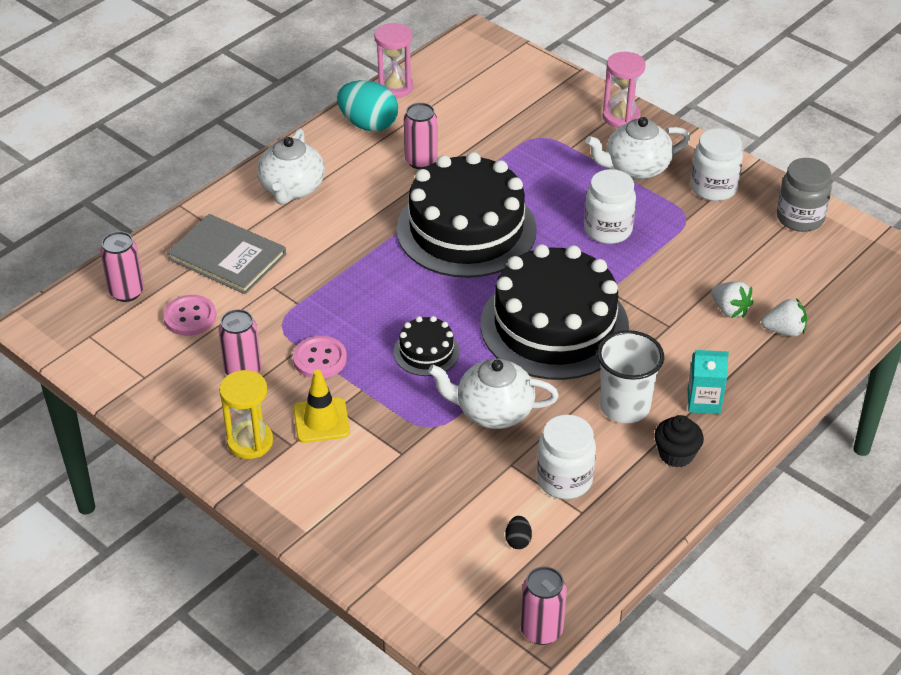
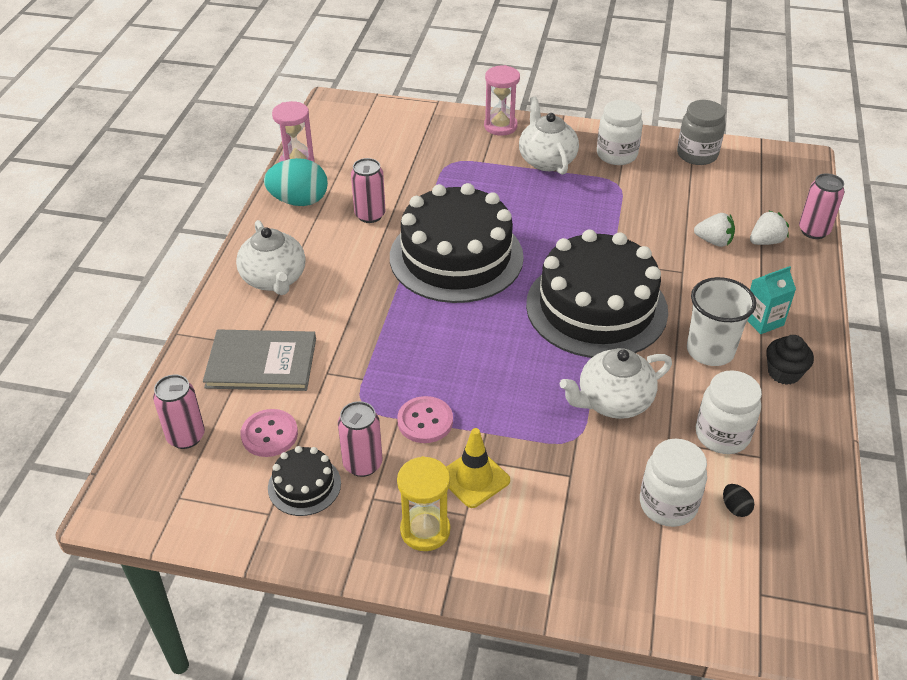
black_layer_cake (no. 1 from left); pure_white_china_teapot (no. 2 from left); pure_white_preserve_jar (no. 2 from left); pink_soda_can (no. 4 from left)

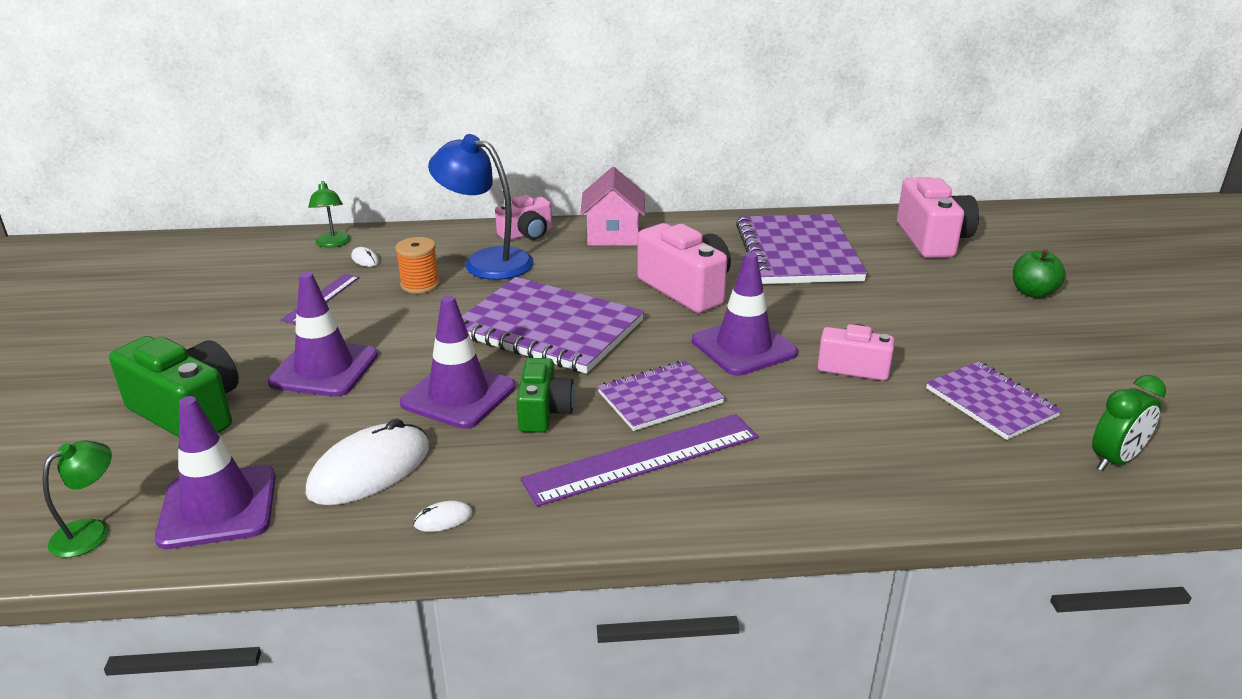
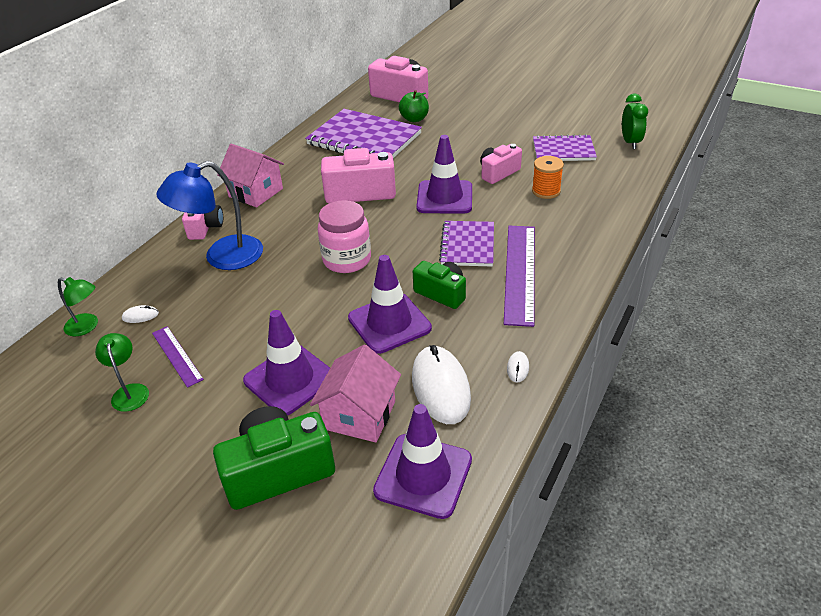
green_desk_lamp (no. 2 from left); pink_cottage (no. 2 from left); pink_preserve_jar; green_toy_apple; bright_orange_bobbin

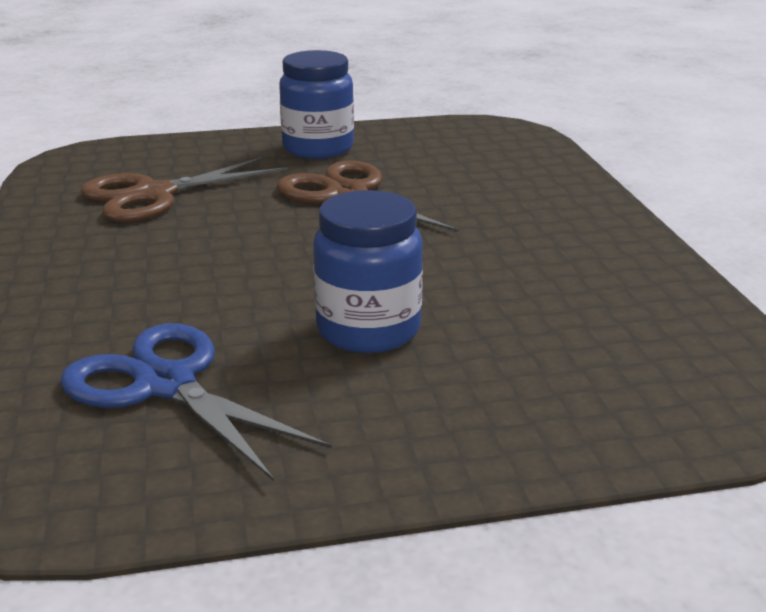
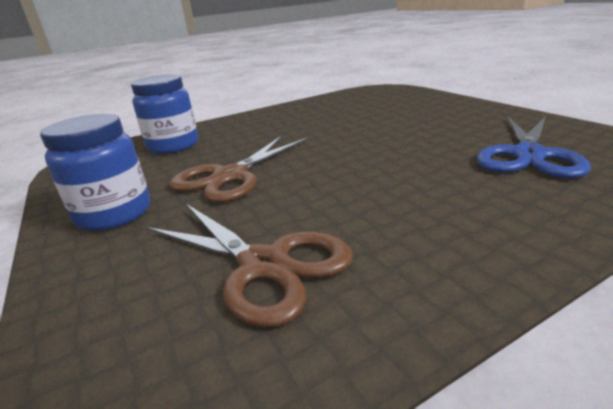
blue_preserve_jar (no. 2 from left)

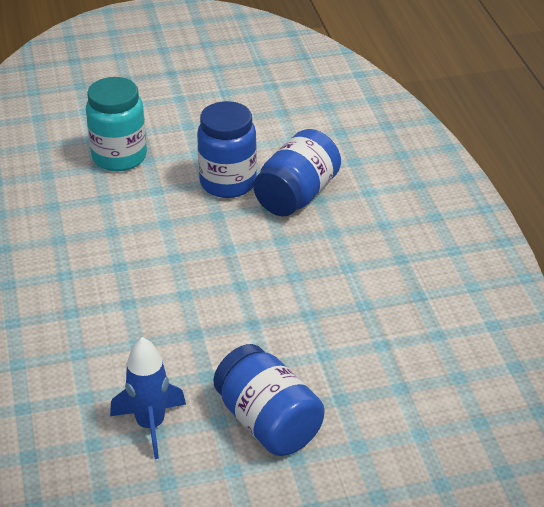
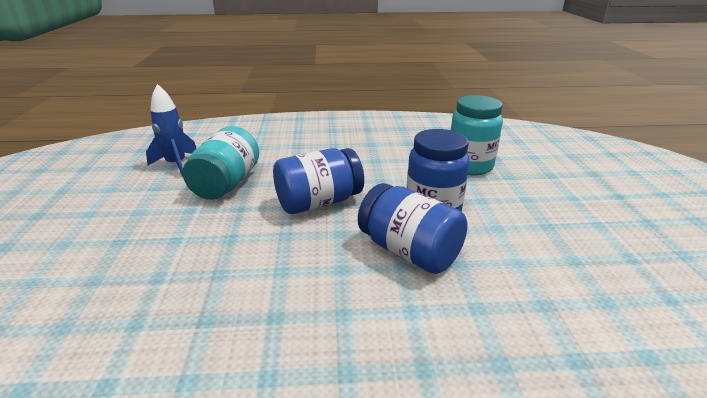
aqua_preserve_jar (no. 1 from left); blue_preserve_jar (no. 1 from left)

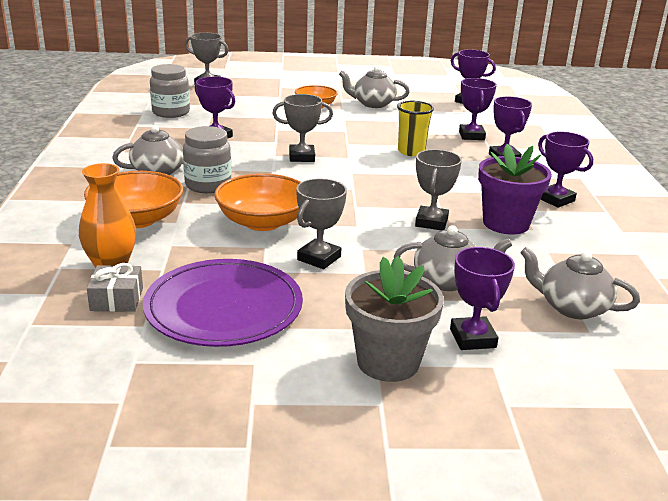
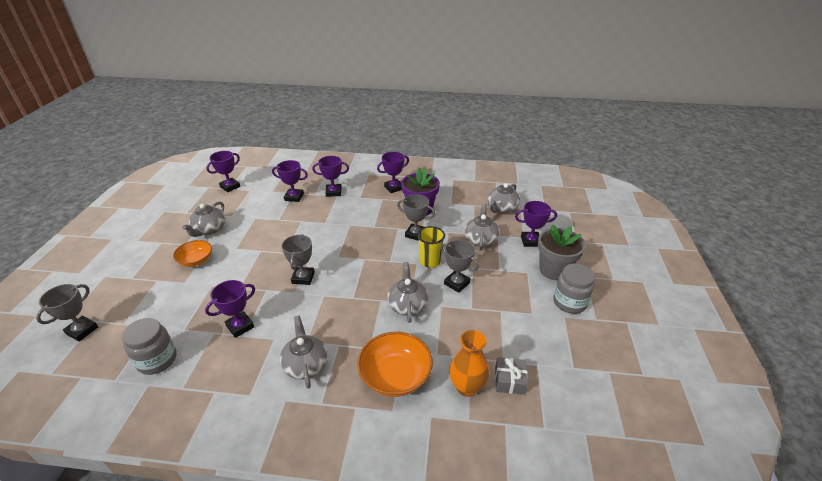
ash-grey_china_teapot (no. 3 from left); golden_cup; ash-grey_preserve_jar (no. 2 from left); violet_dinner_plate

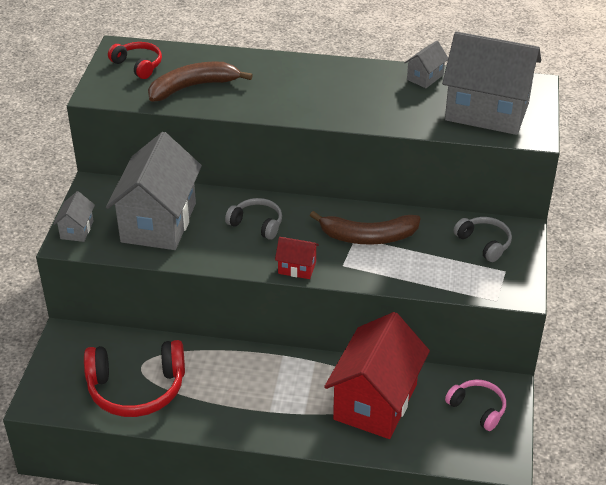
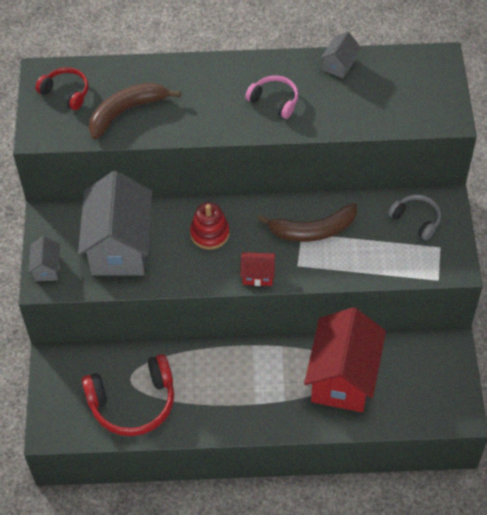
scarlet_stacking_rings; pink_over-ear_headphones; ash-grey_cottage (no. 4 from left in the first image)

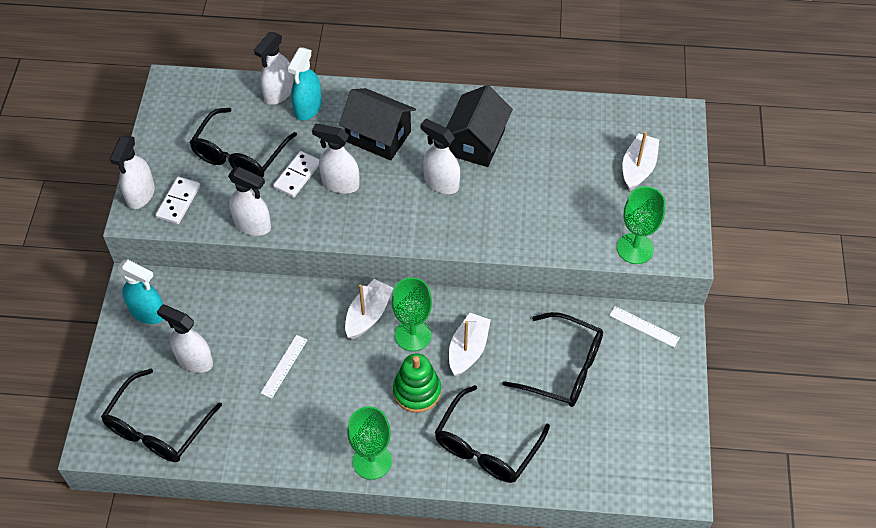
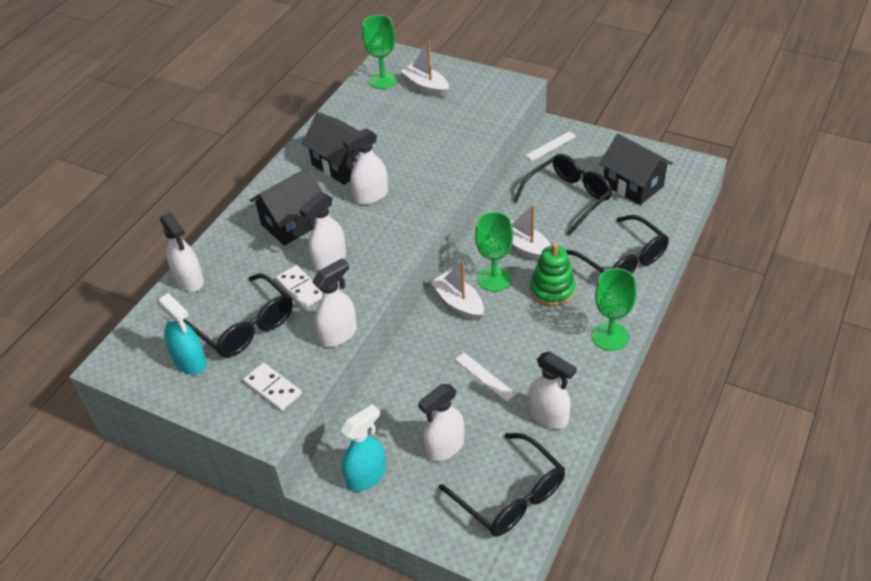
aqua_spray_cleaner (no. 1 from left); green_wine_glass (no. 1 from left); pure_white_spray_cleaner (no. 6 from left); black_cottage (no. 3 from left)

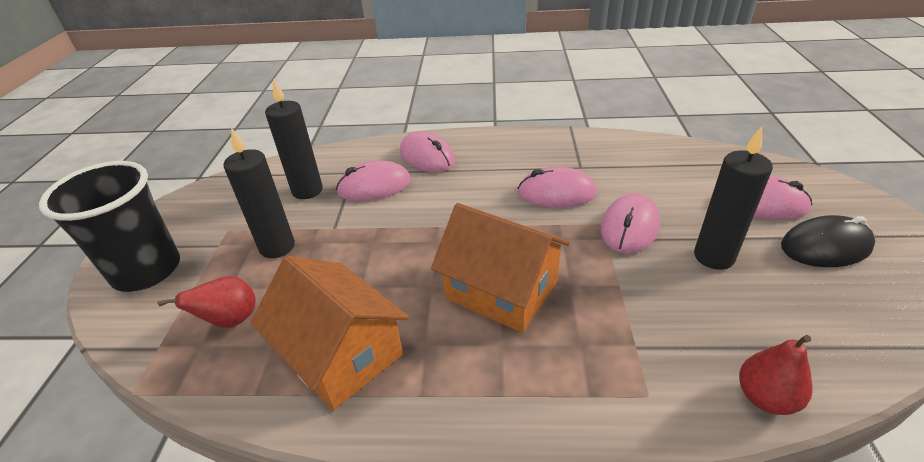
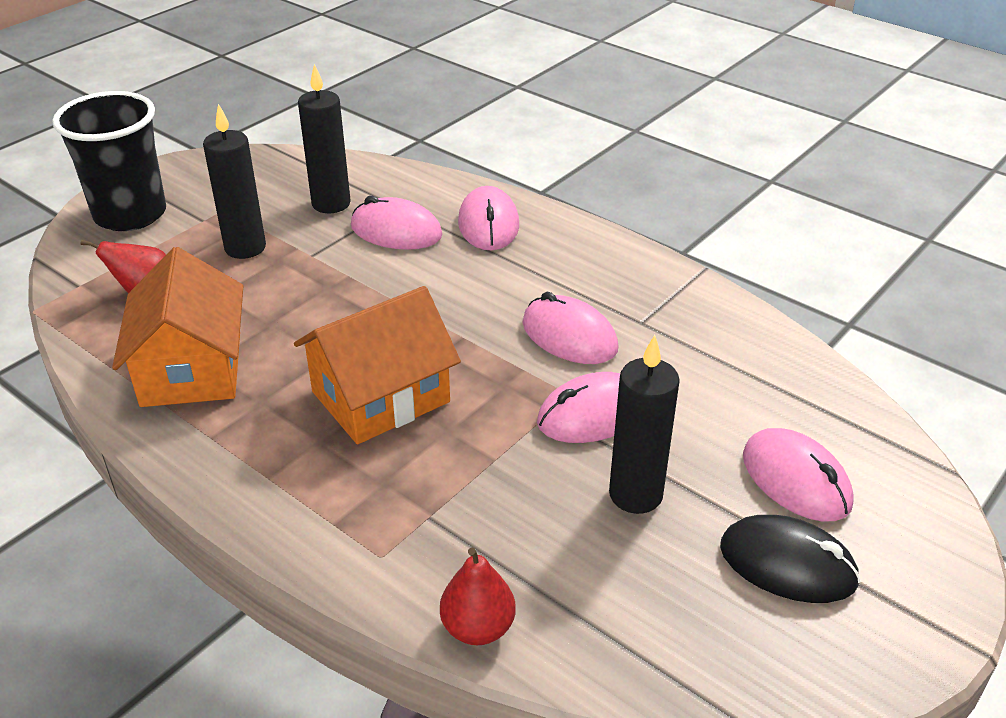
bright_orange_cottage (no. 2 from left)

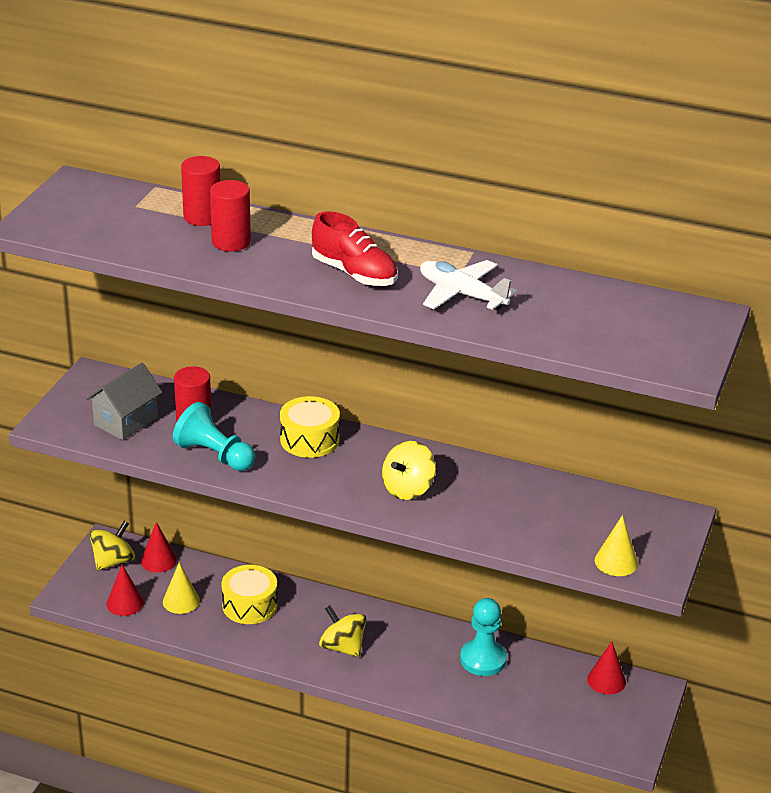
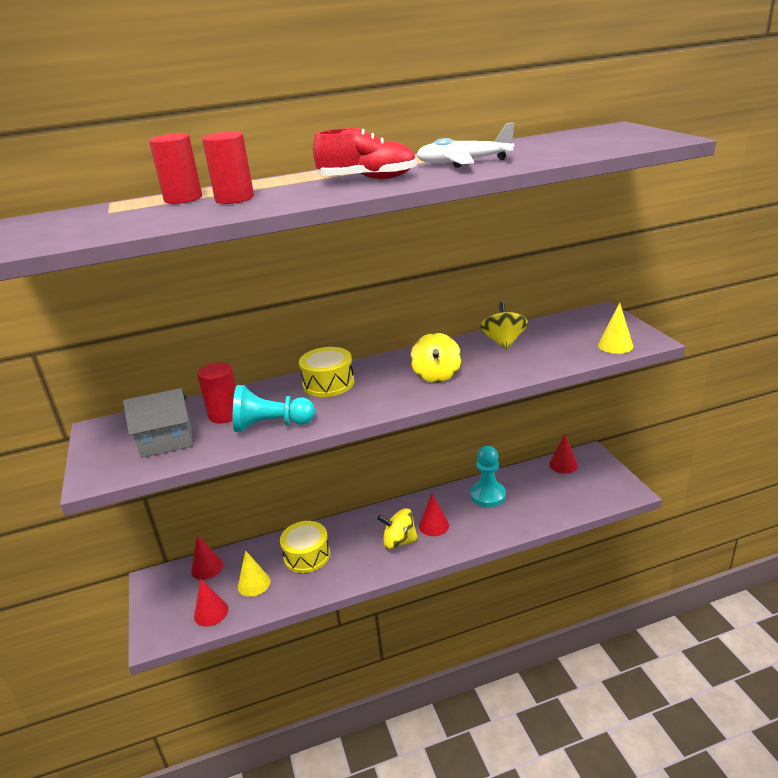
ash-grey_cottage; scarlet_solid_cone (no. 3 from left); golden_whirligig (no. 3 from left)

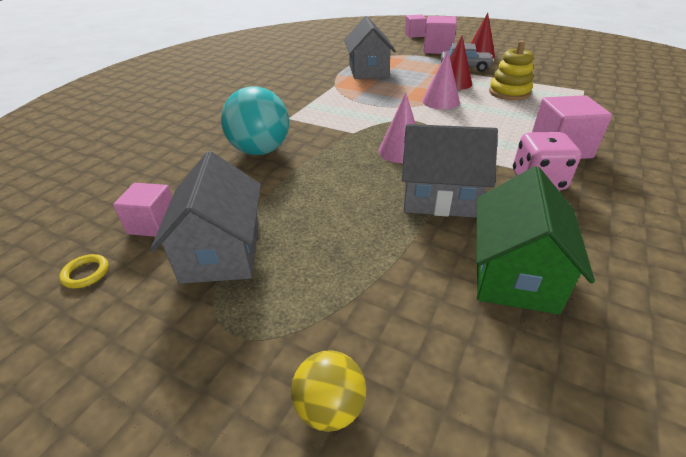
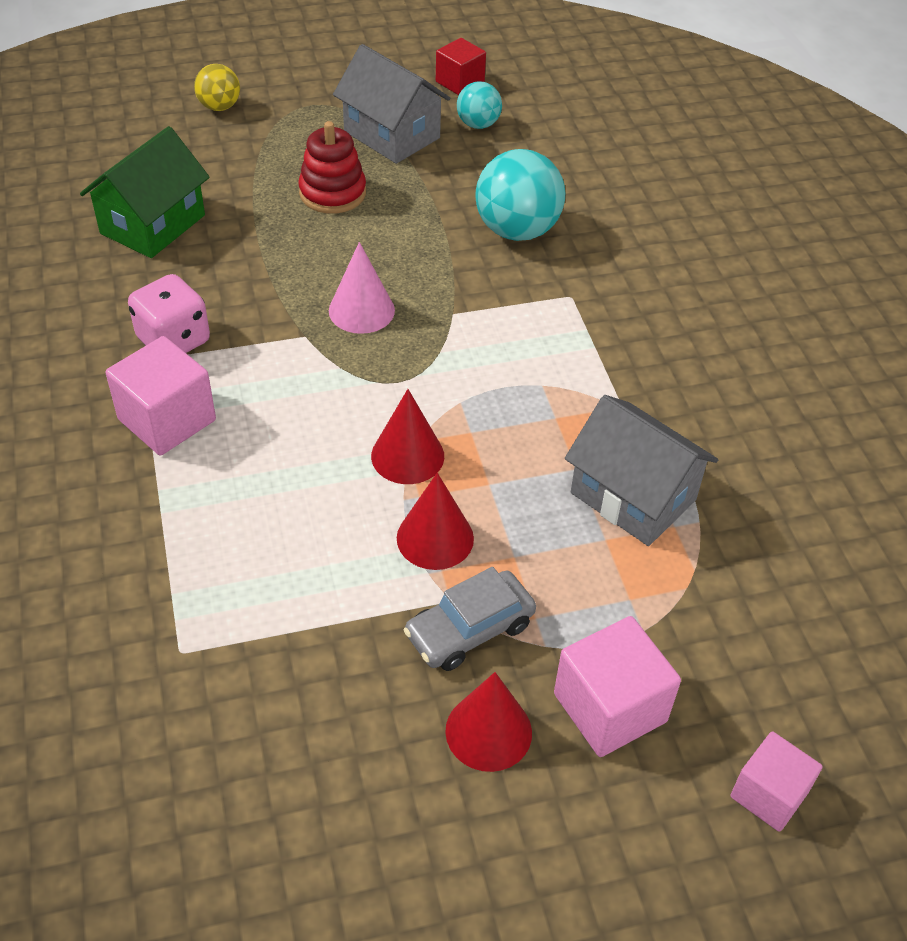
green_cottage; scarlet_stacking_rings; scarlet_solid_cone (no. 1 from left); scarlet_cube; aqua_sphere (no. 1 from left); ash-grey_cottage (no. 3 from left in the first image); golden_stacking_rings

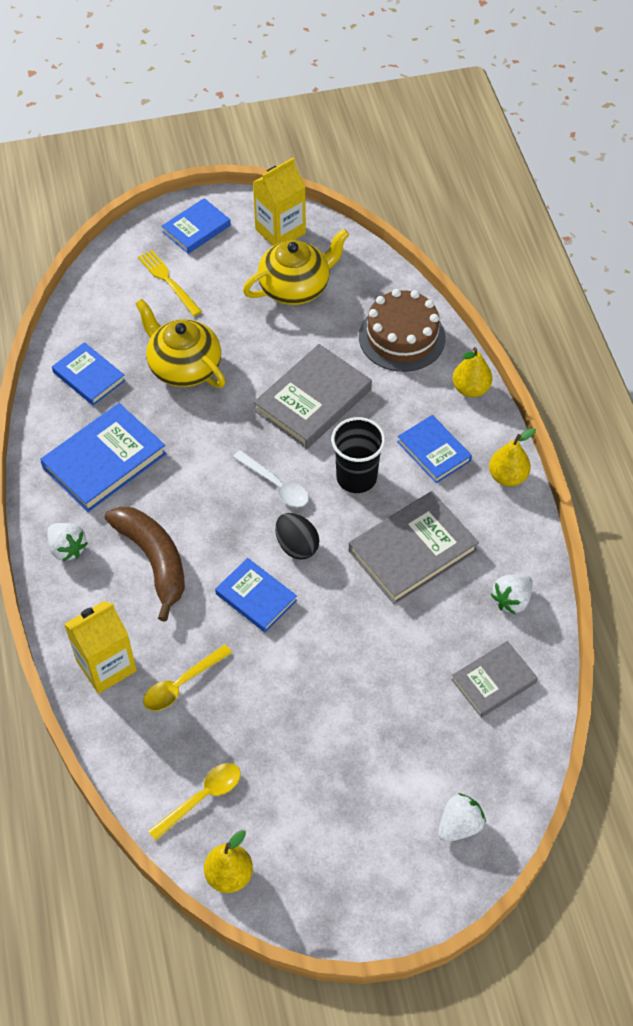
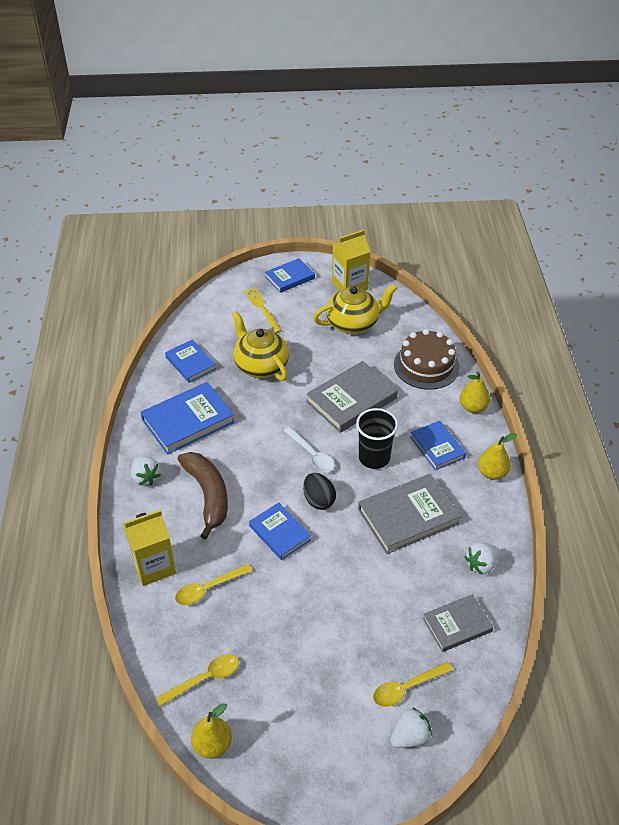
golden_spoon (no. 3 from left)

